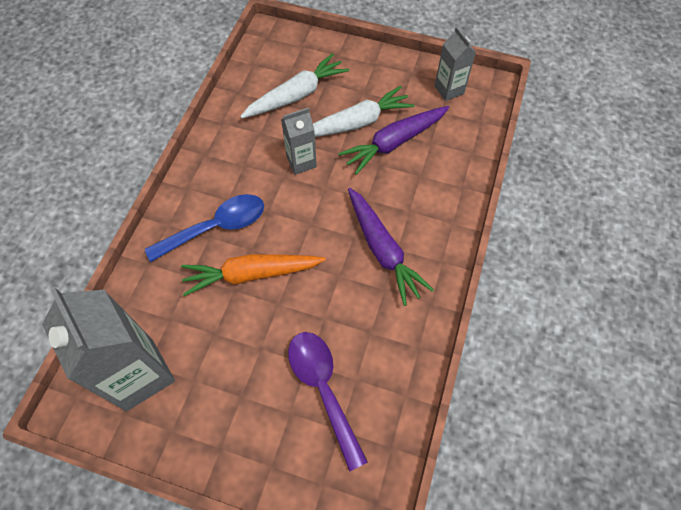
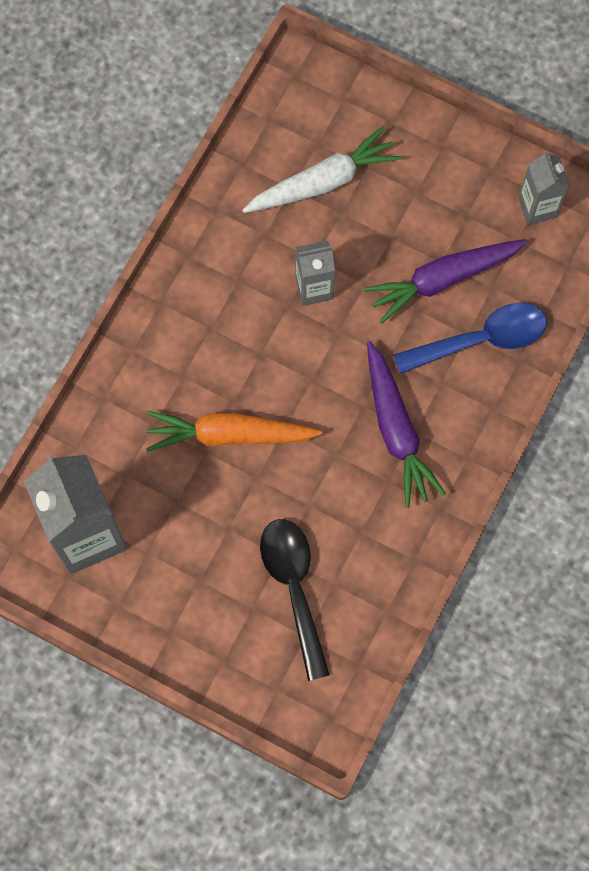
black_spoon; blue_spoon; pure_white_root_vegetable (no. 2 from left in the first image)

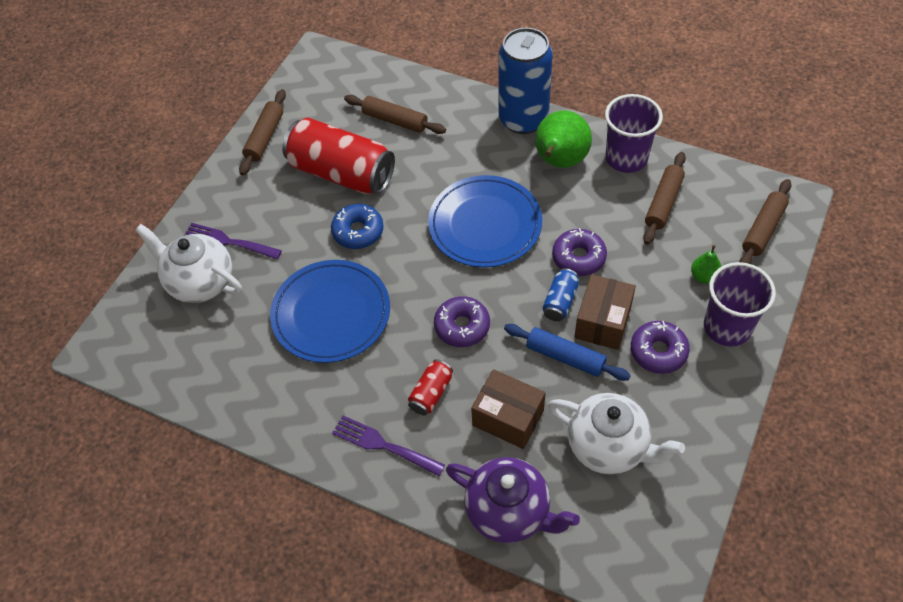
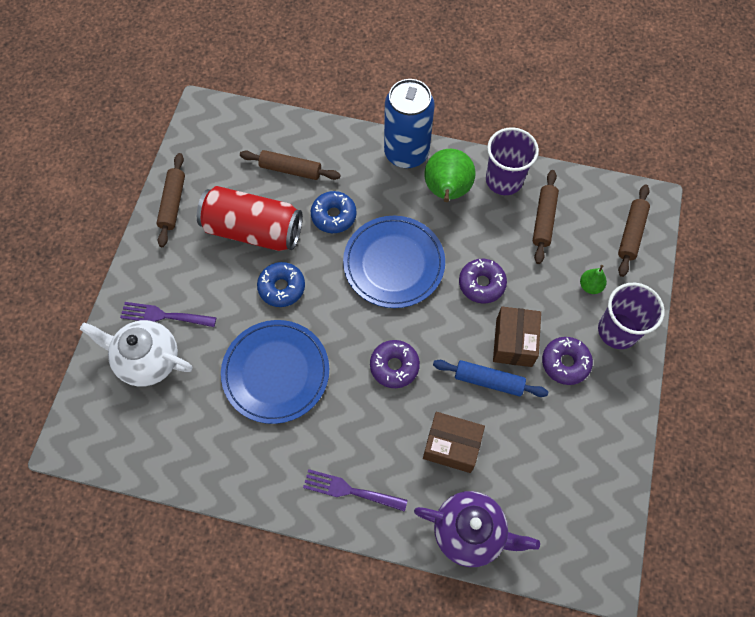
blue_glazed_donut (no. 2 from left); scarlet_soda_can (no. 2 from left in the first image); blue_soda_can (no. 2 from left in the first image); pure_white_china_teapot (no. 2 from left in the first image)

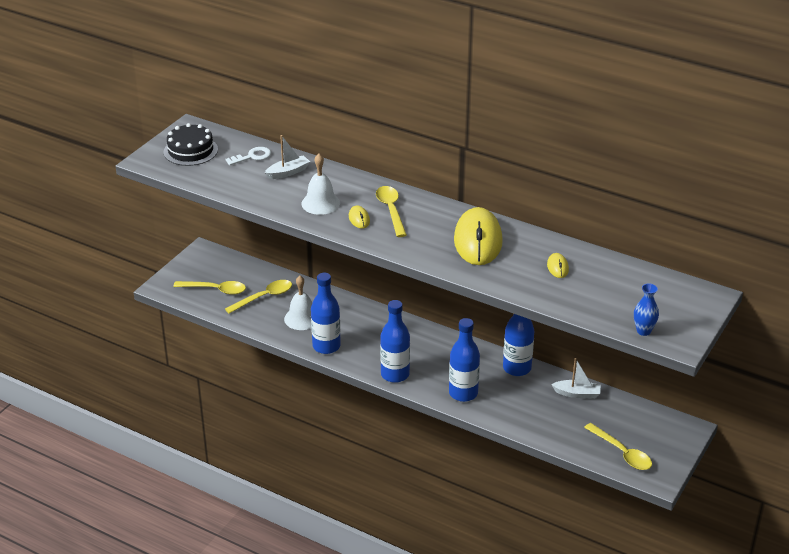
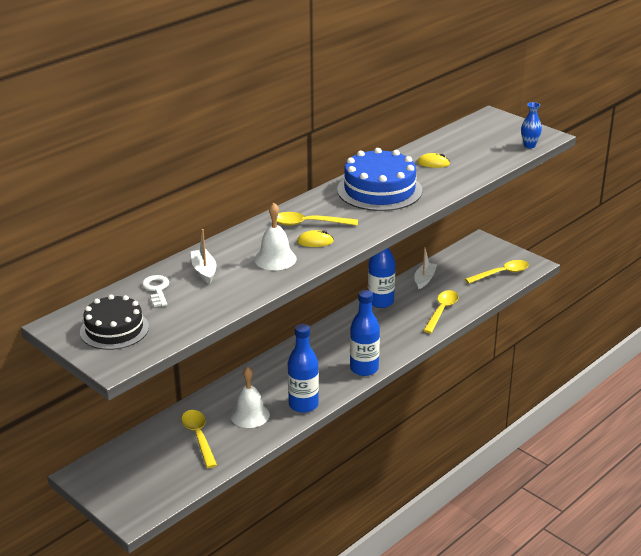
blue_layer_cake; golden_spoon (no. 3 from left); blue_flask (no. 3 from left in the first image)

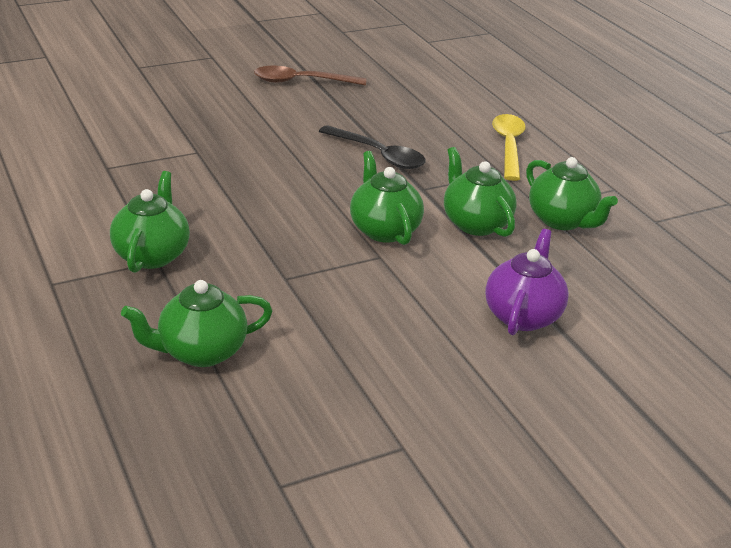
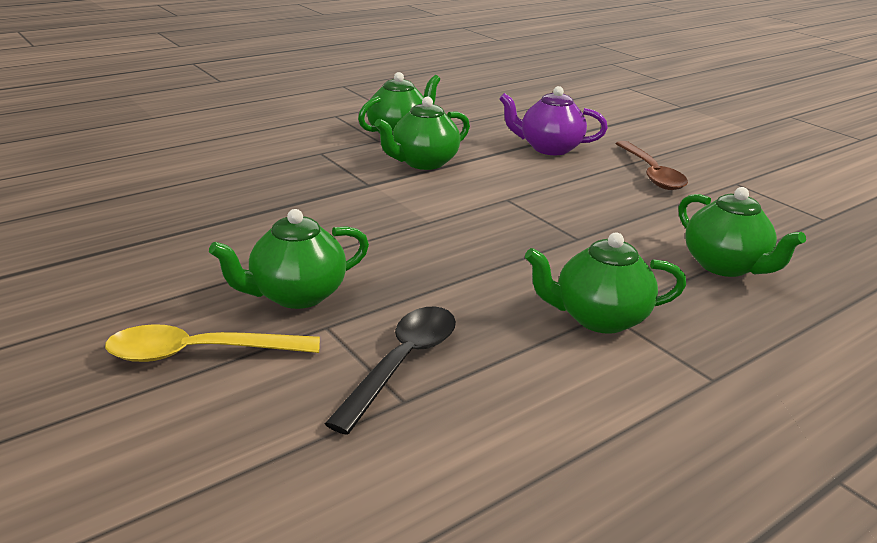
golden_spoon; green_china_teapot (no. 1 from left); black_spoon; russet_spoon

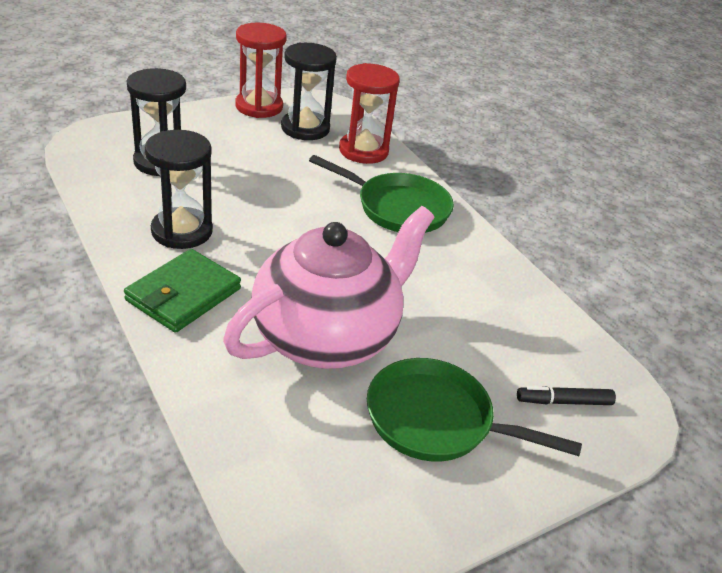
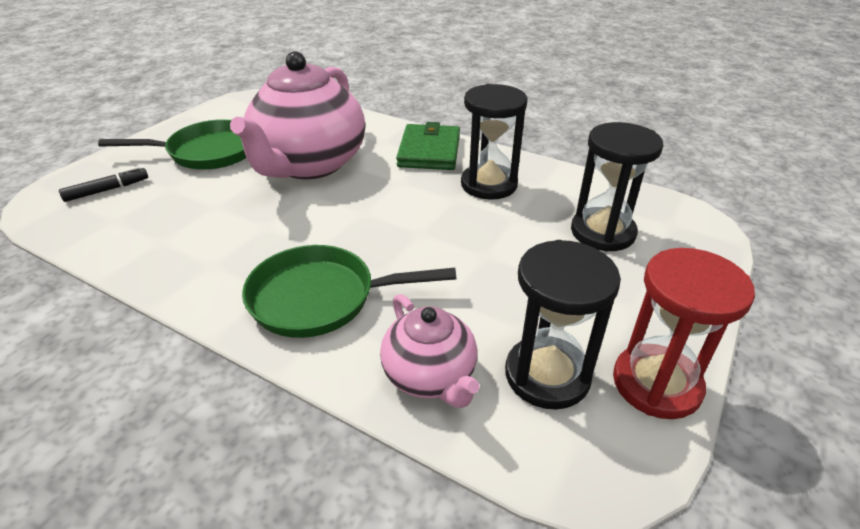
pink_china_teapot (no. 2 from left)

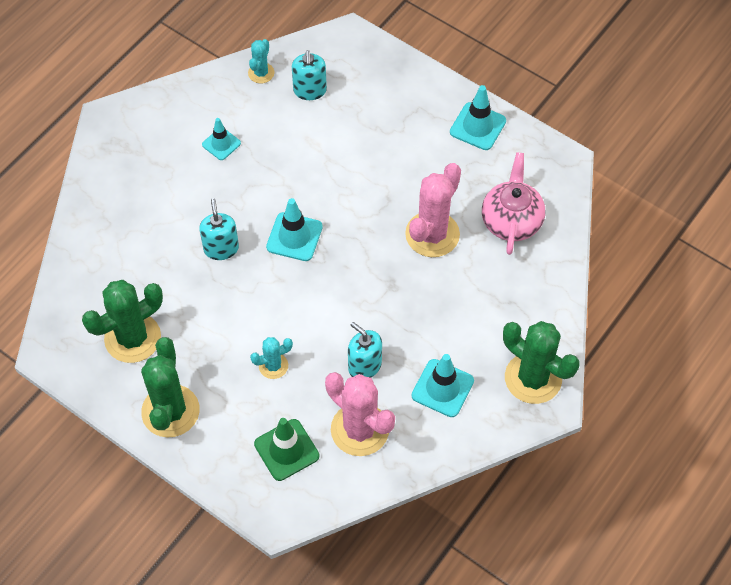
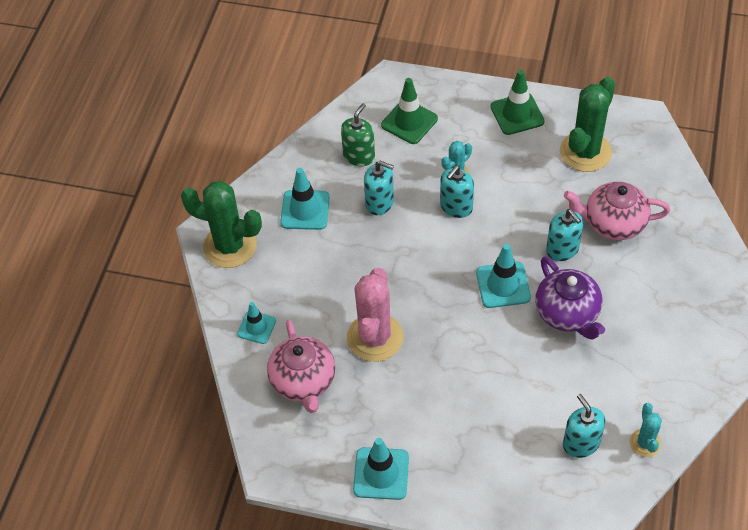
aqua_safety_cone (no. 1 from left); green_soap_dispenser; aqua_soap_dispenser (no. 2 from left); green_safety_cone (no. 2 from left); violet_china_teapot; pink_china_teapot (no. 2 from left)

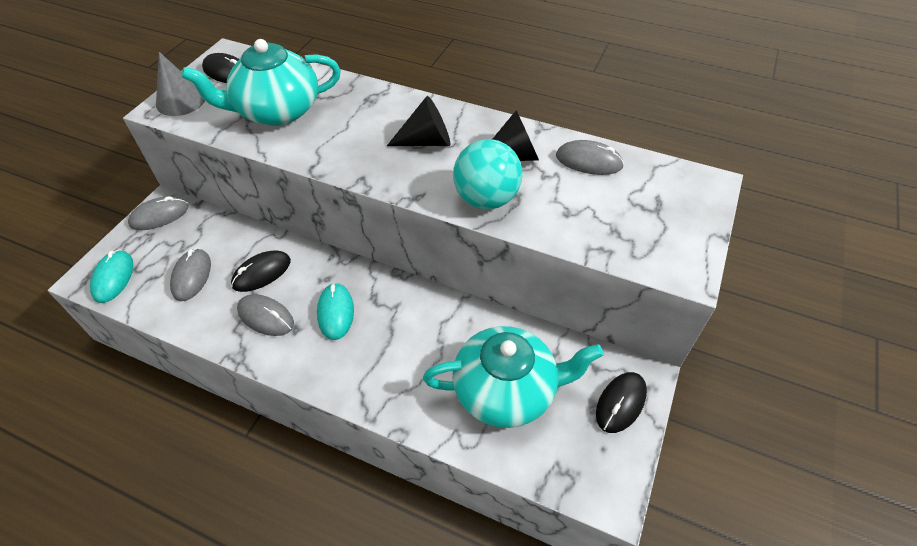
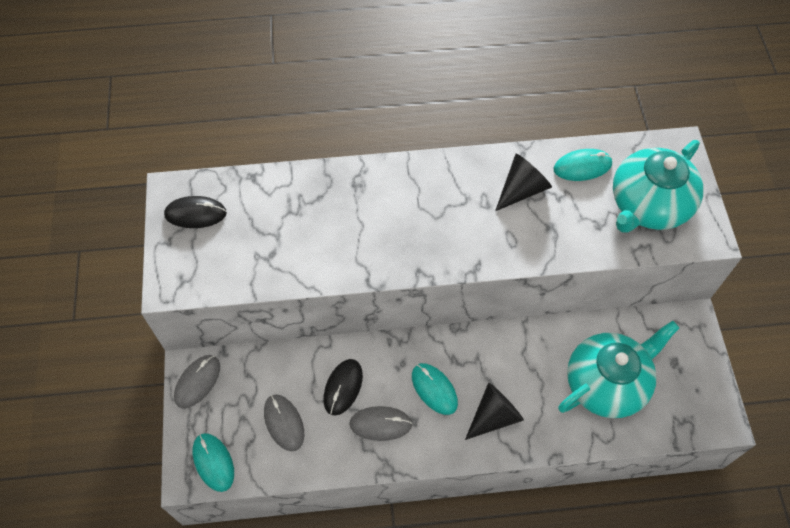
black_solid_cone (no. 1 from left); aqua_PC_mouse (no. 3 from left); aqua_china_teapot (no. 2 from left); ash-grey_solid_cone; aqua_sphere; black_PC_mouse (no. 3 from left in the first image)

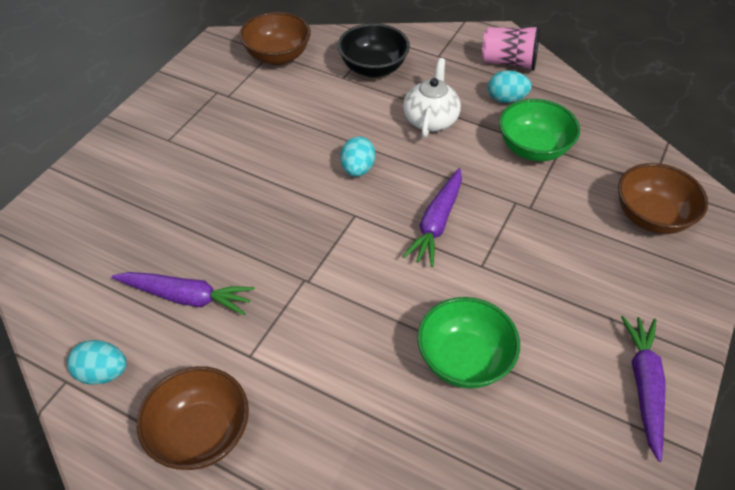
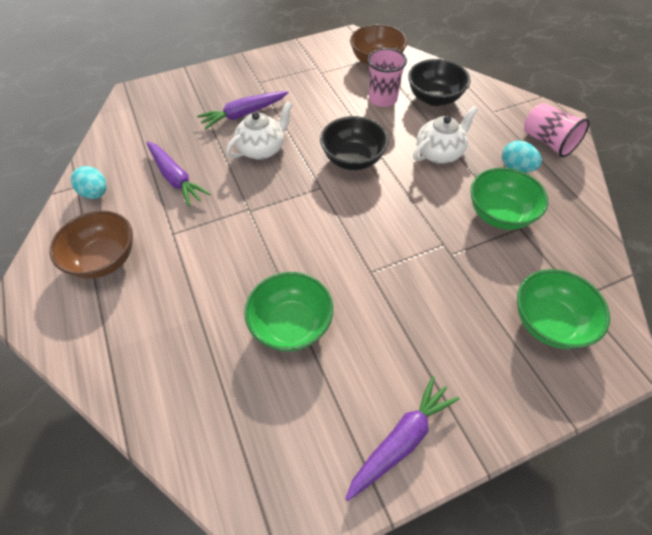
violet_root_vegetable (no. 2 from left); pure_white_china_teapot (no. 1 from left); black_serving_bowl (no. 1 from left); pink_cup (no. 1 from left); green_serving_bowl (no. 3 from left)

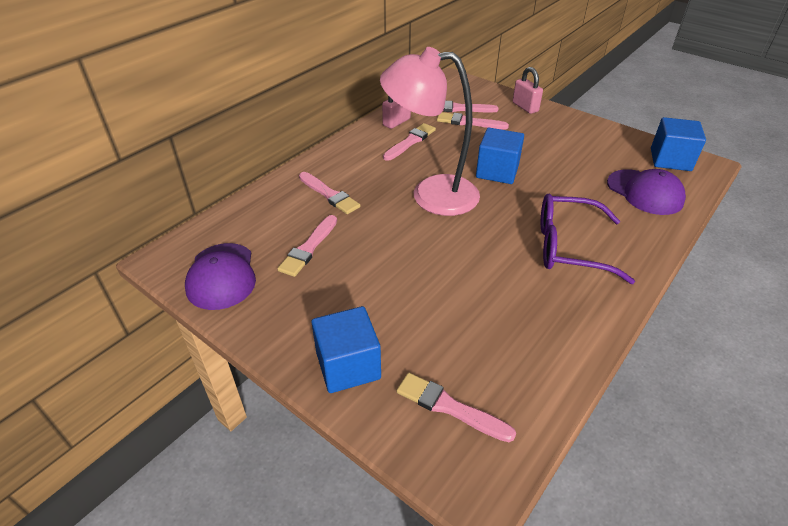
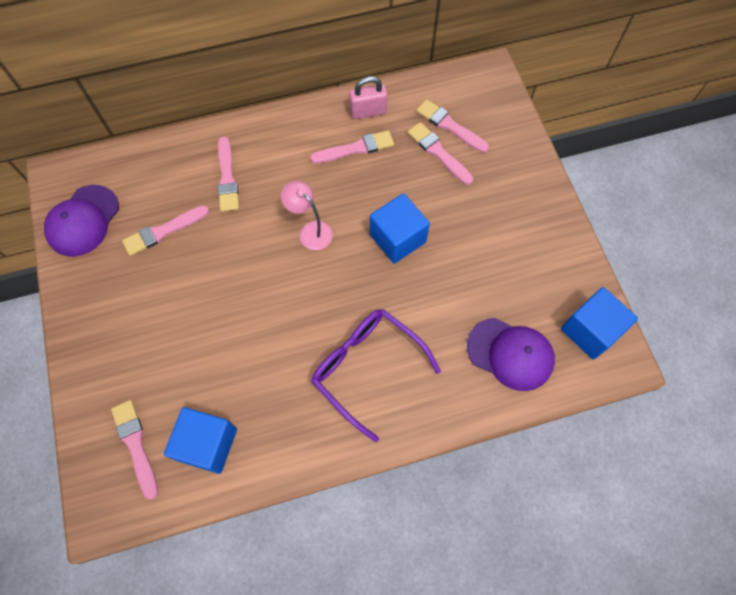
blue_cube (no. 1 from left); pink_desk_lamp; violet_peaked_cap (no. 2 from left); pink_small_lock (no. 2 from left in the first image)

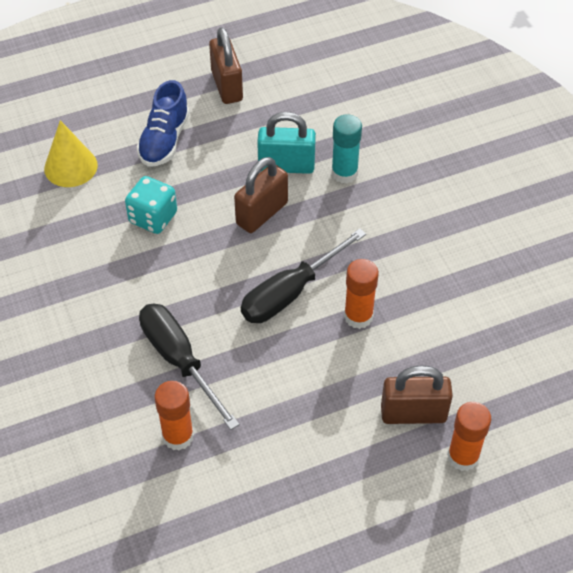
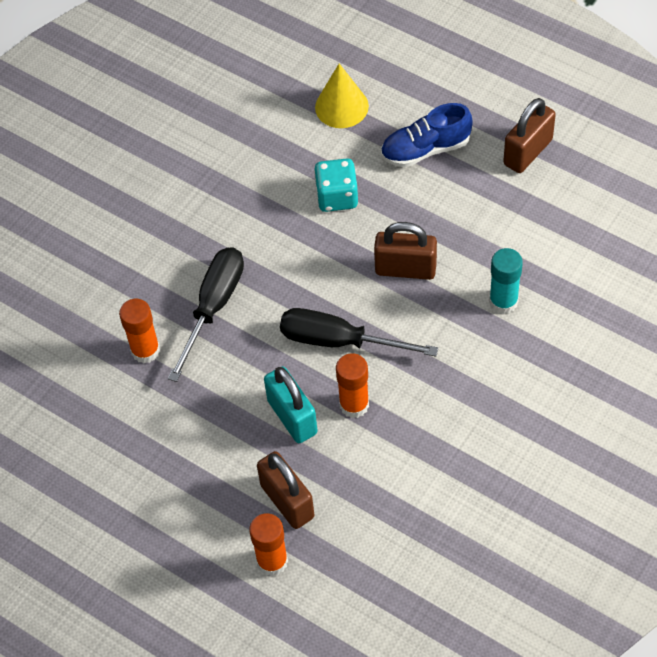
aqua_small_lock

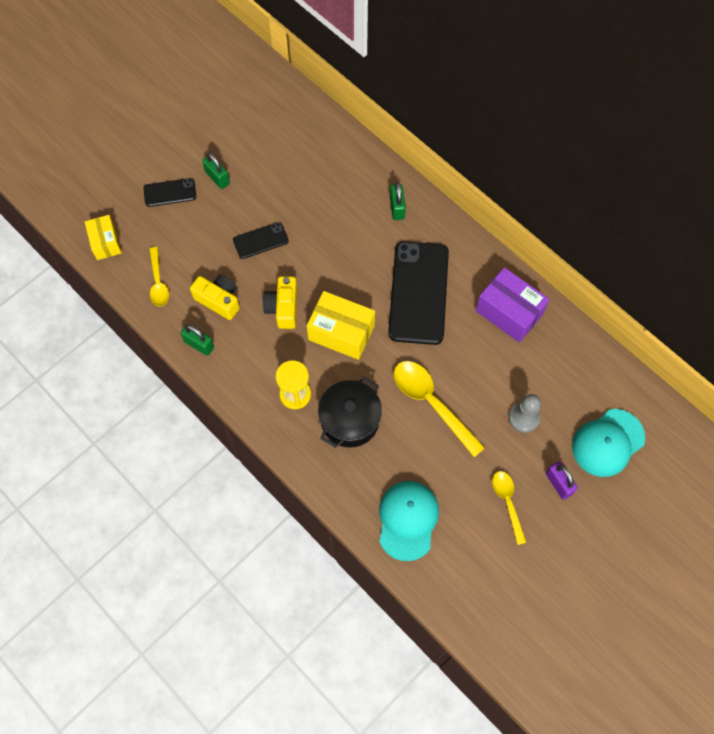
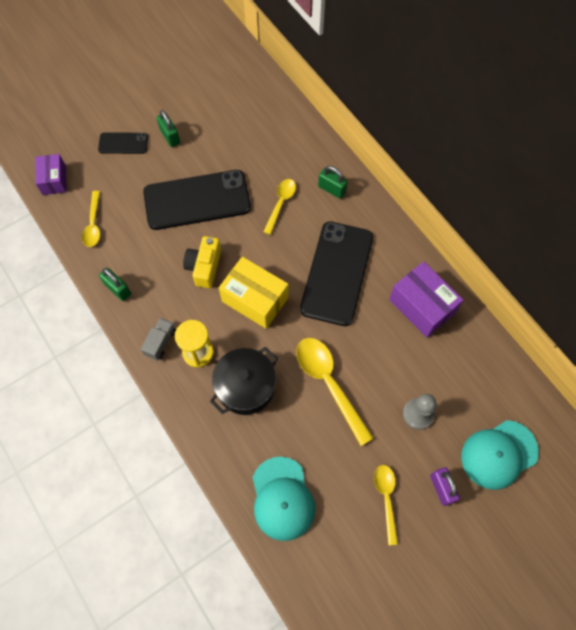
violet_parcel (no. 1 from left); ash-grey_toy_truck; black_mobile_phone (no. 2 from left); aqua_peaked_cap (no. 1 from left); golden_spoon (no. 2 from left); green_small_lock (no. 3 from left); golden_camera (no. 1 from left in the first image)

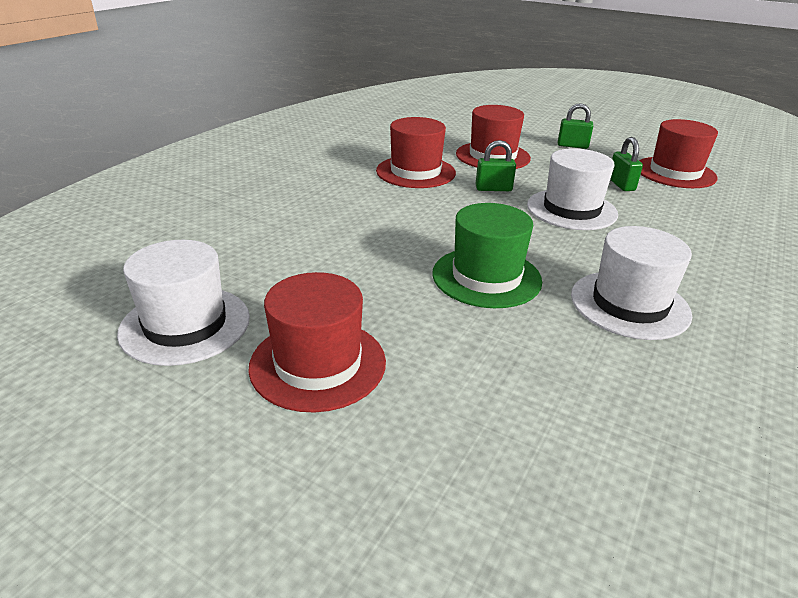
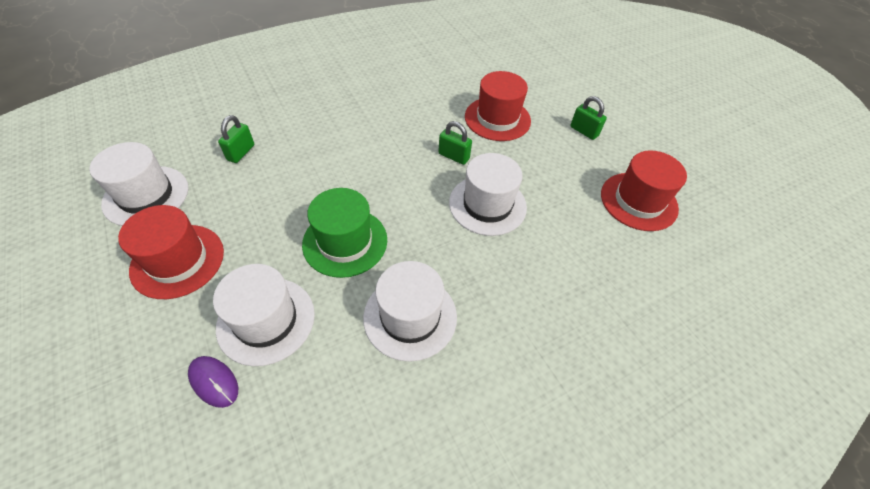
violet_PC_mouse; pure_white_tall_hat (no. 2 from left); green_small_lock (no. 1 from left); scarlet_tall_hat (no. 2 from left in the first image)

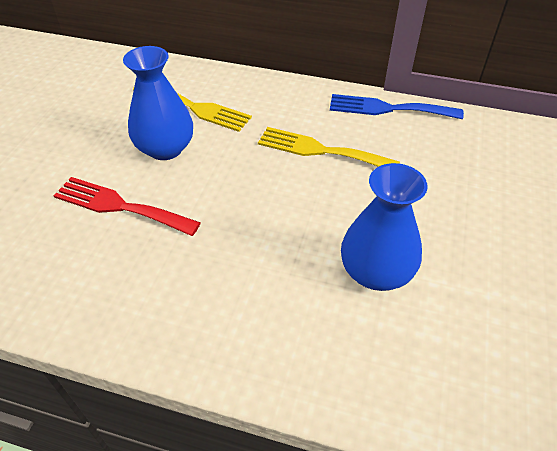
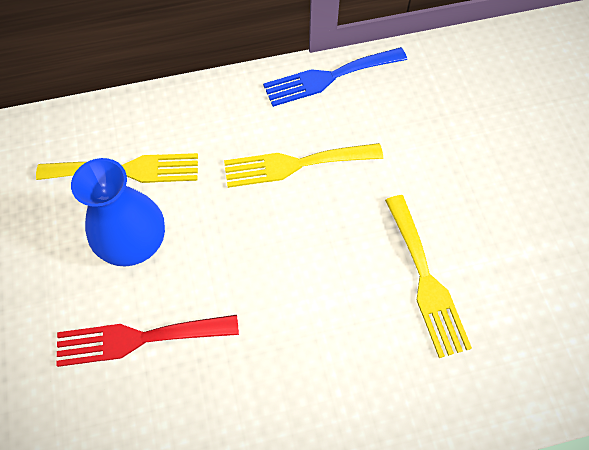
golden_table_fork (no. 3 from left)

